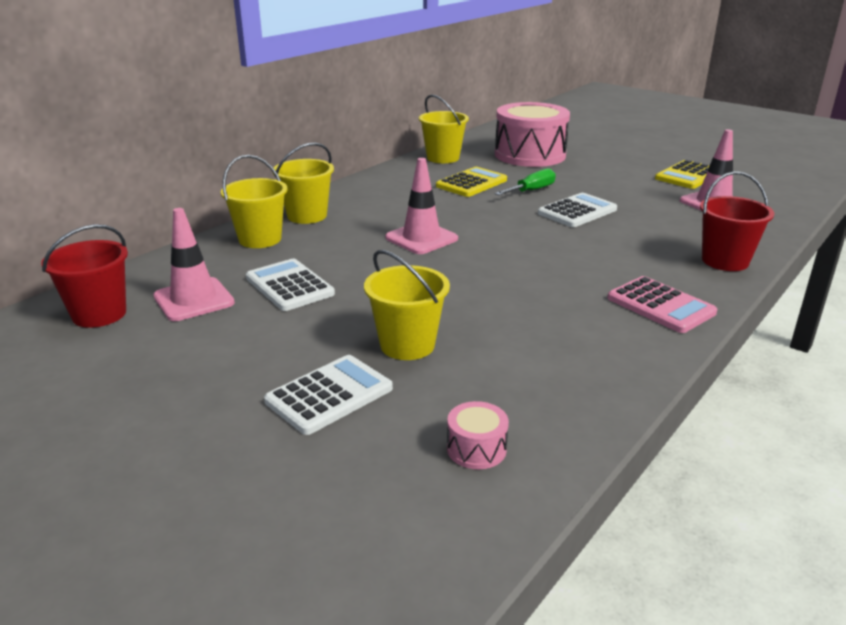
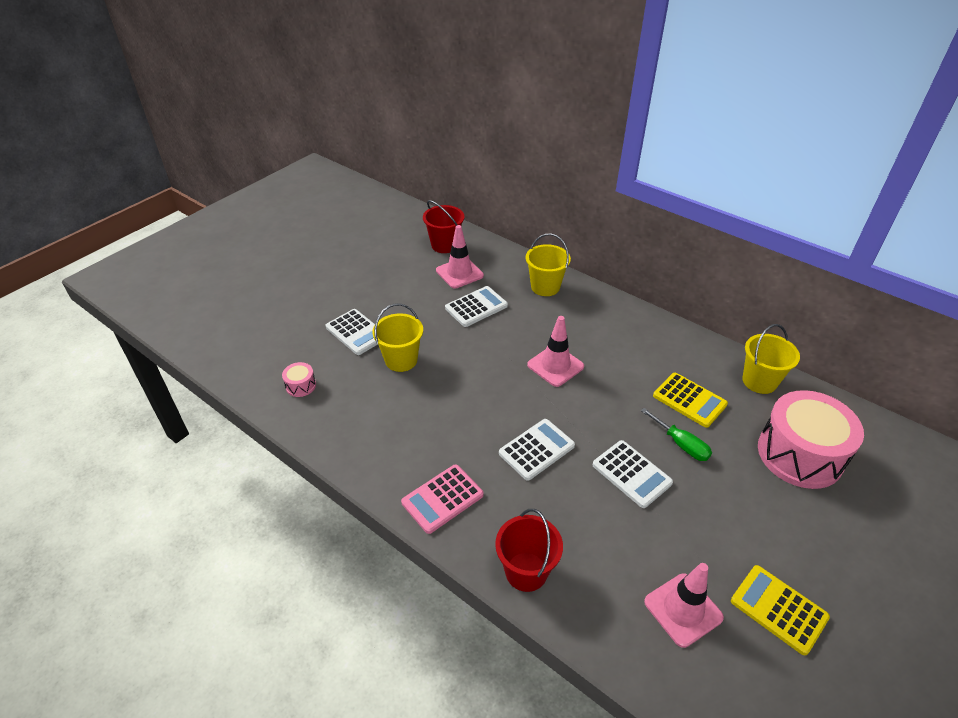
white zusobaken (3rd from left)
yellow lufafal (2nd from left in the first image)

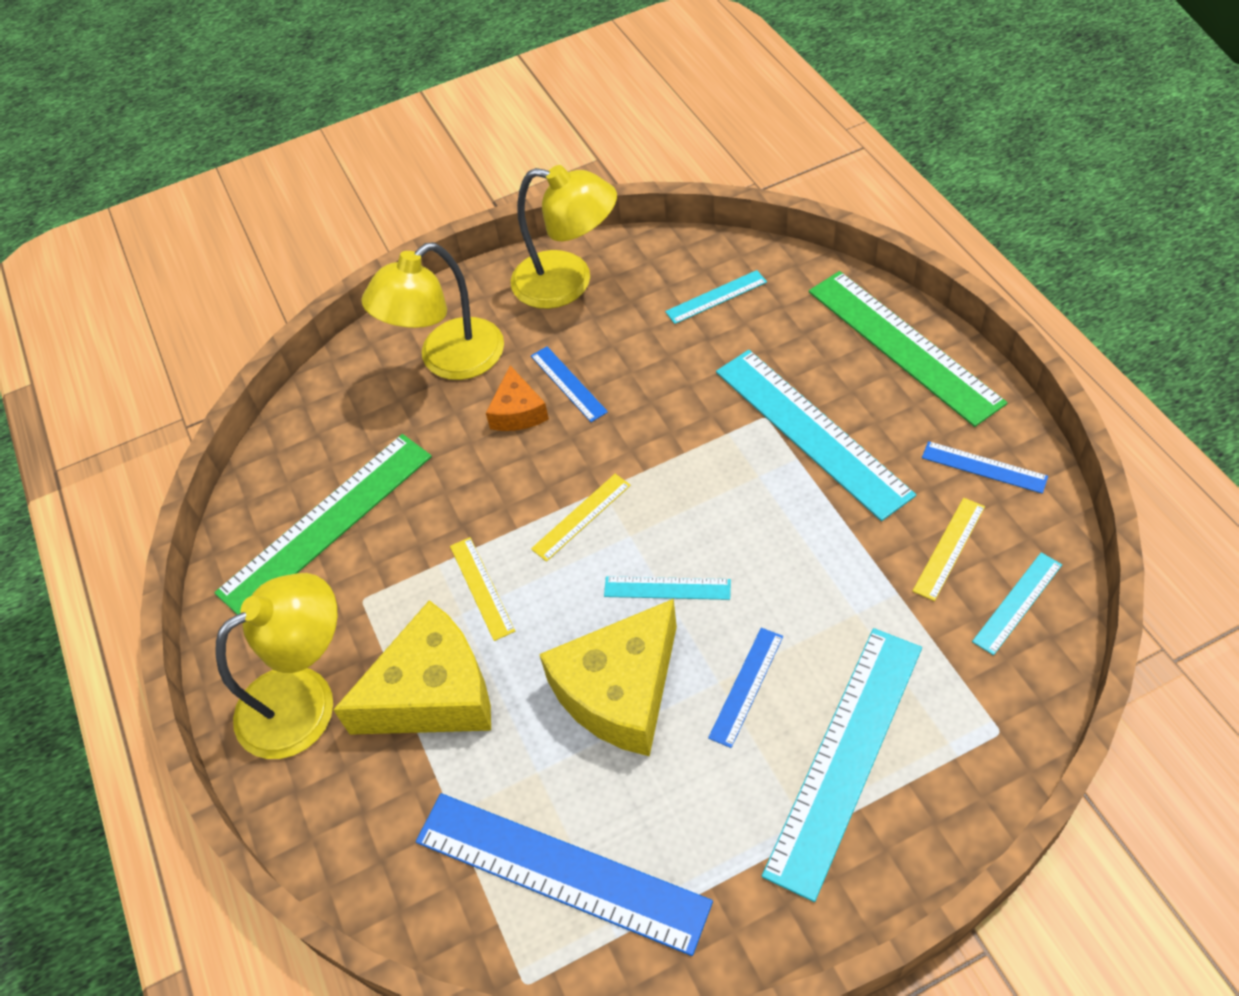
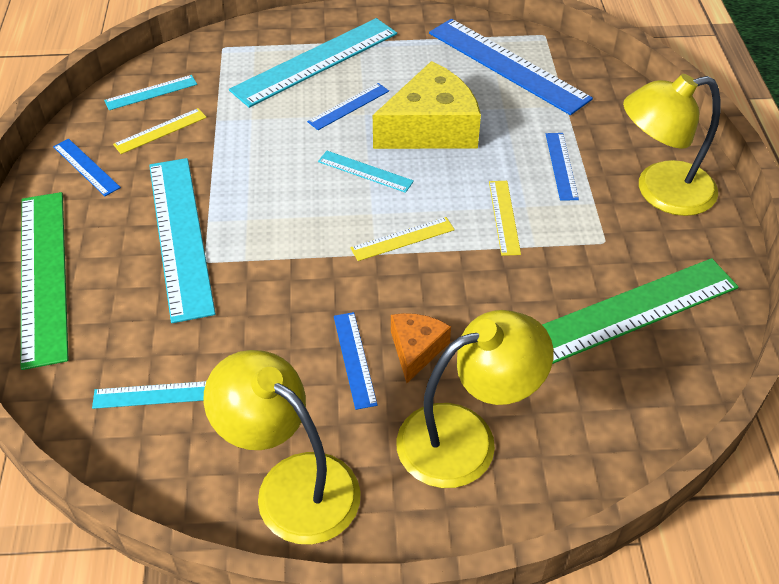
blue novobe (5th from left)

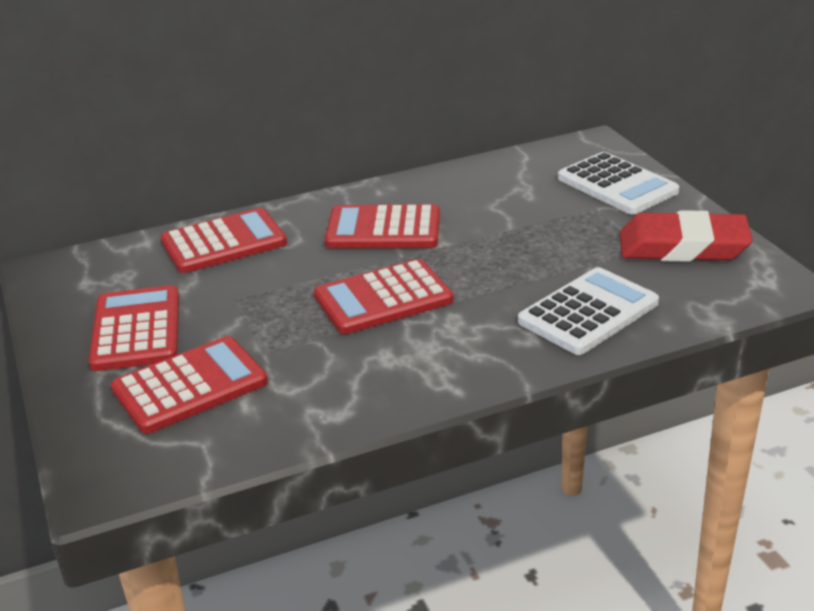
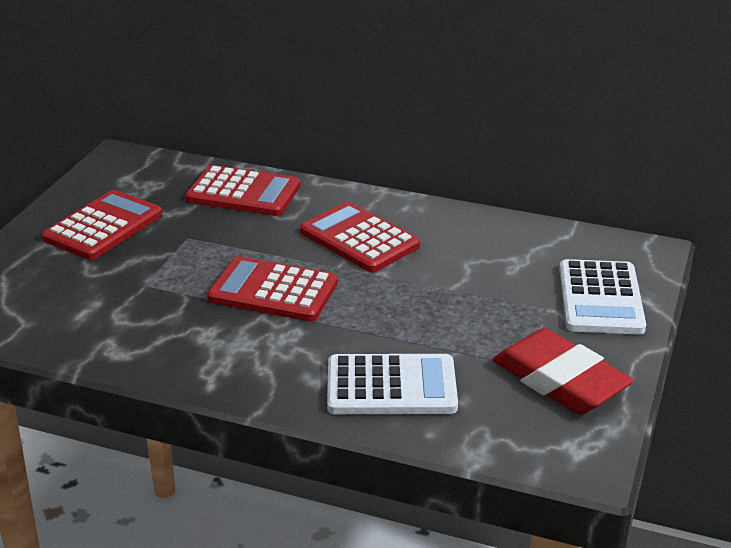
red zusobaken (2nd from left in the first image)

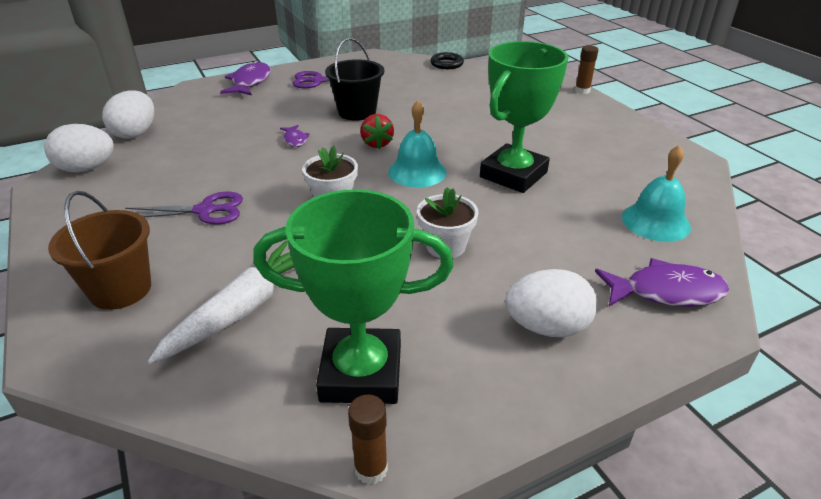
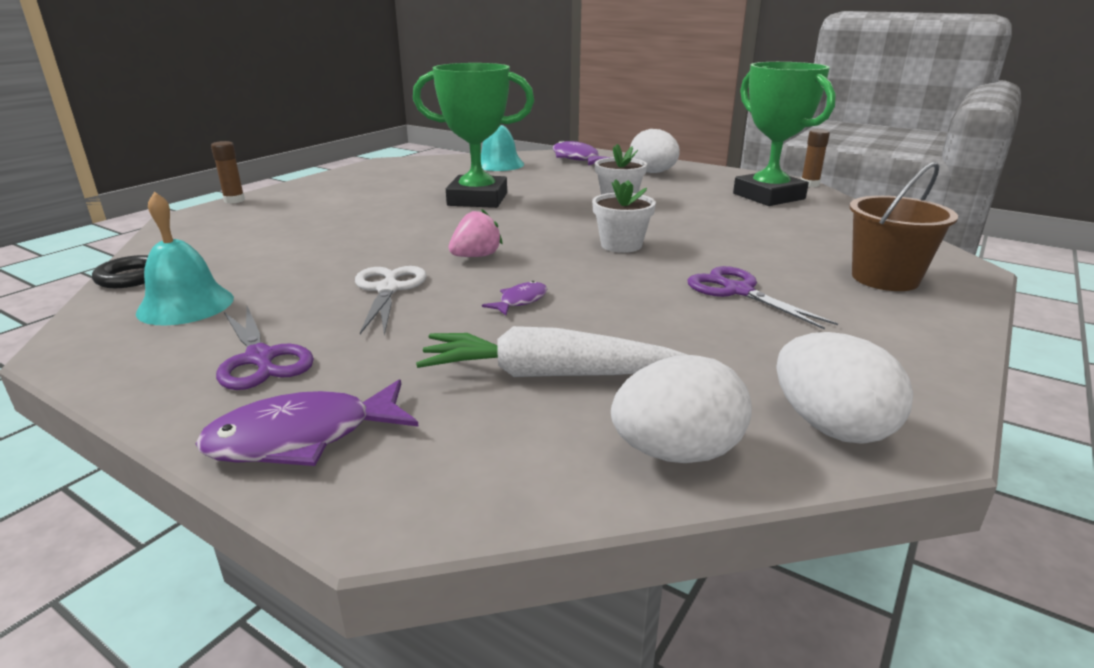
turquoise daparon (1st from left)
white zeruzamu
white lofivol
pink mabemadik

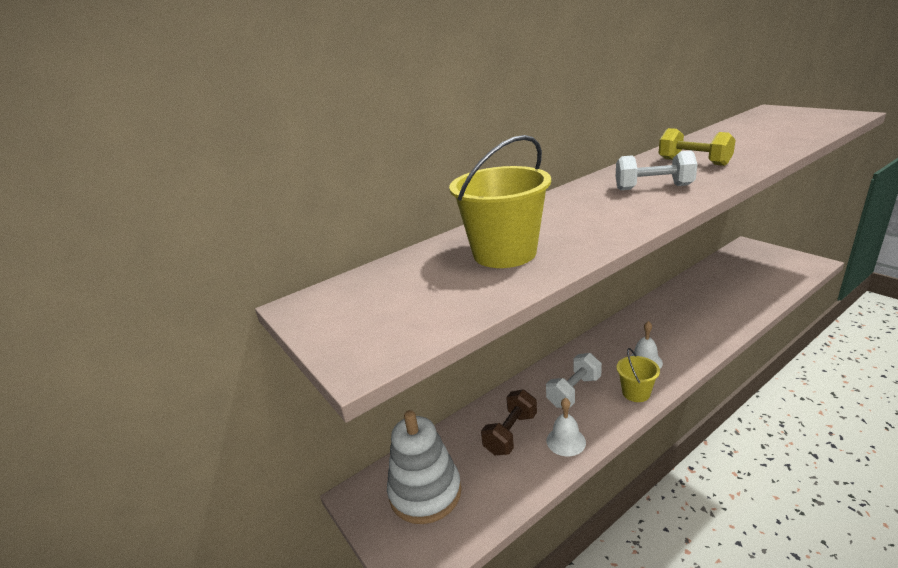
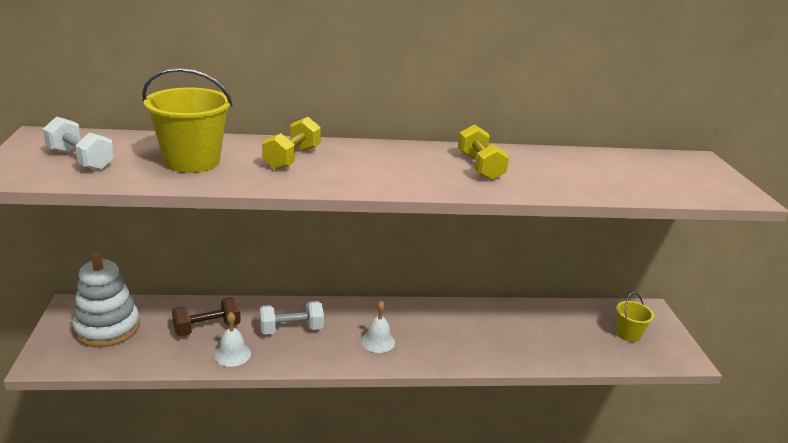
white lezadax (1st from left)
yellow lezadax (1st from left)
yellow lufafal (2nd from left)

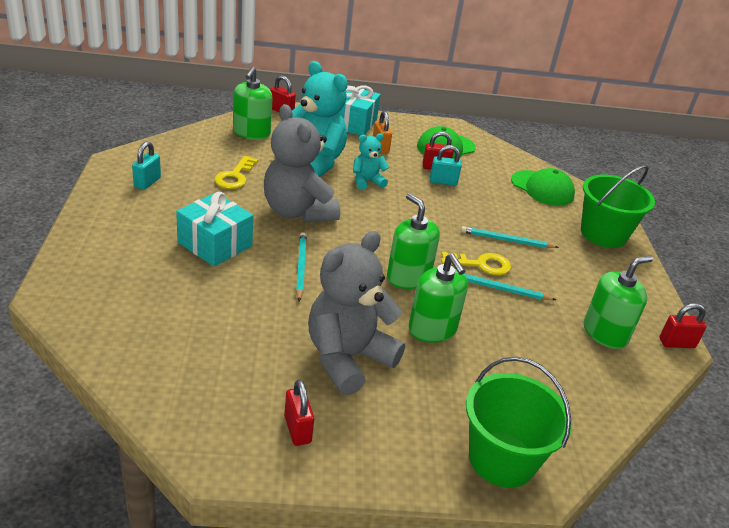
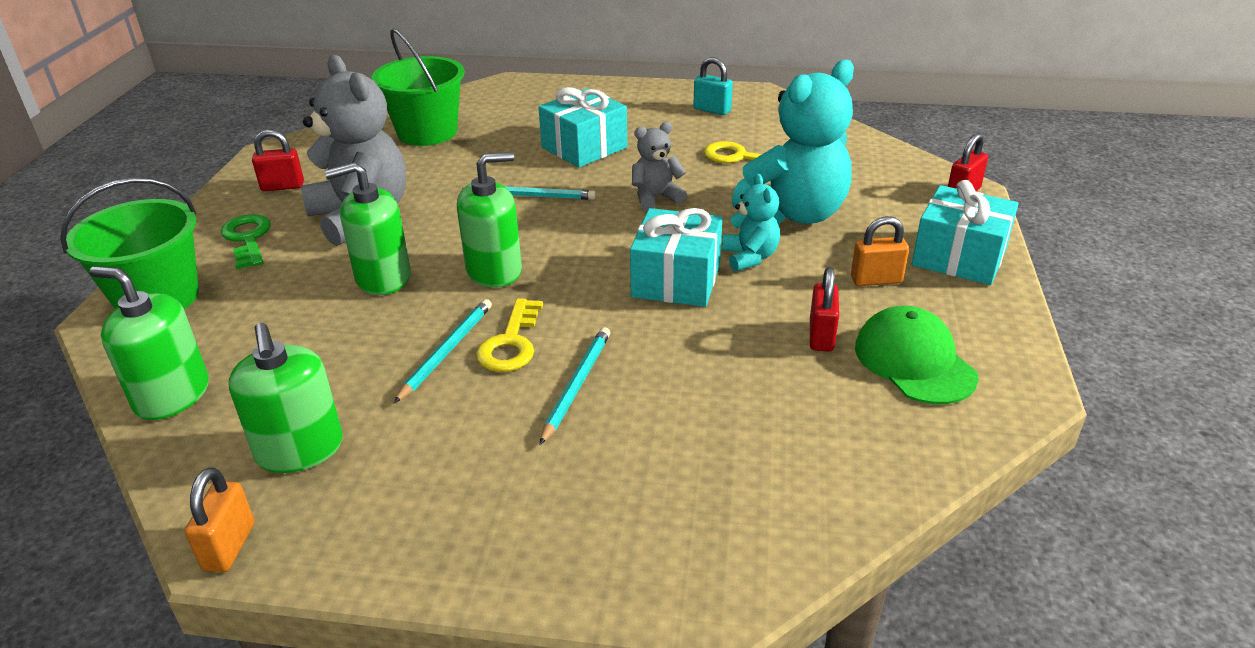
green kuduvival (1st from left)
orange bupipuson (1st from left)
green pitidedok
green lufafal (2nd from left)
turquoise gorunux (2nd from left)
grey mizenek (2nd from left)
turquoise bupipuson (2nd from left in the first image)
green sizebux (2nd from left in the first image)

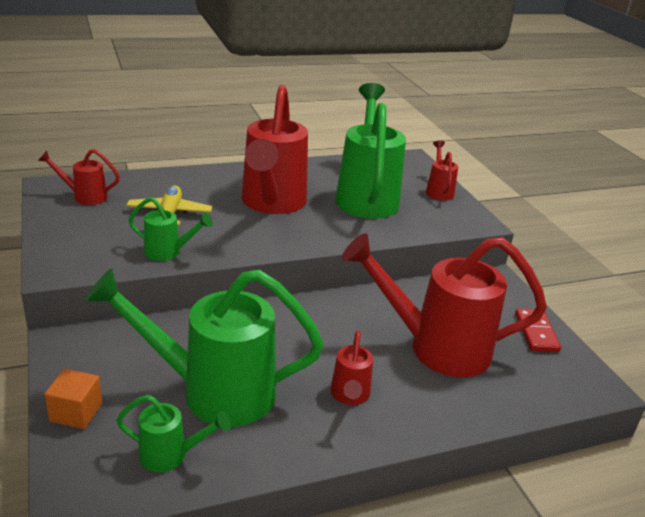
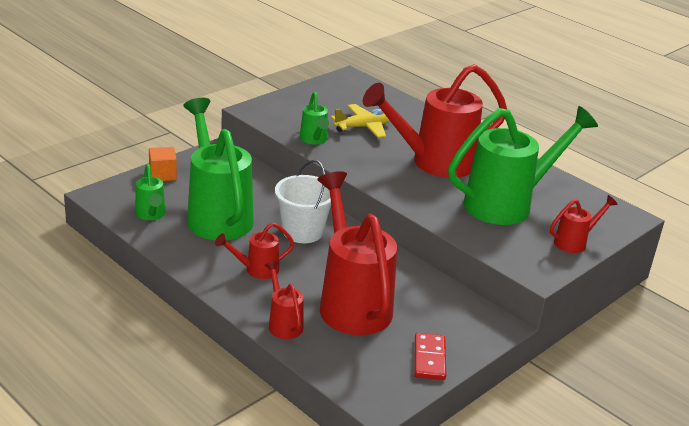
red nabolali (2nd from left)
white lufafal
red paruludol

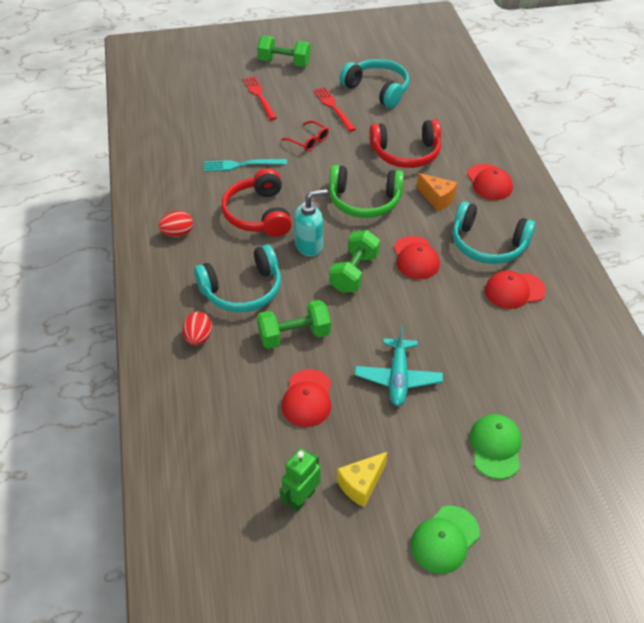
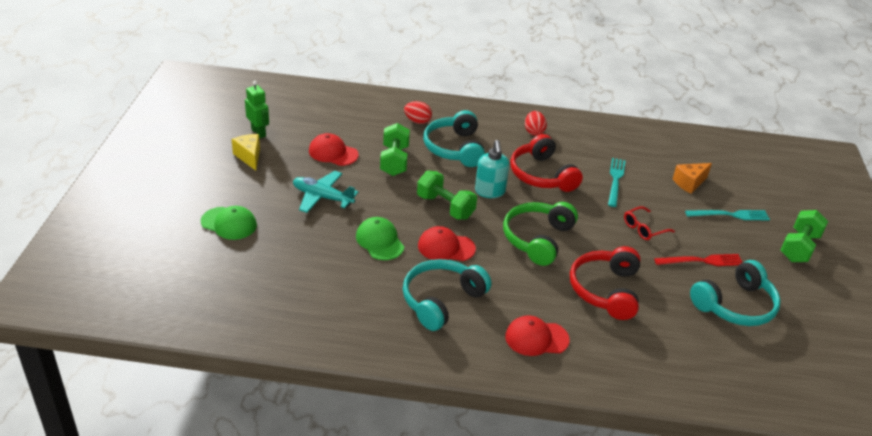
green sizebux (2nd from left)
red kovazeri (1st from left)
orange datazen
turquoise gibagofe (2nd from left)
red sizebux (4th from left in the first image)

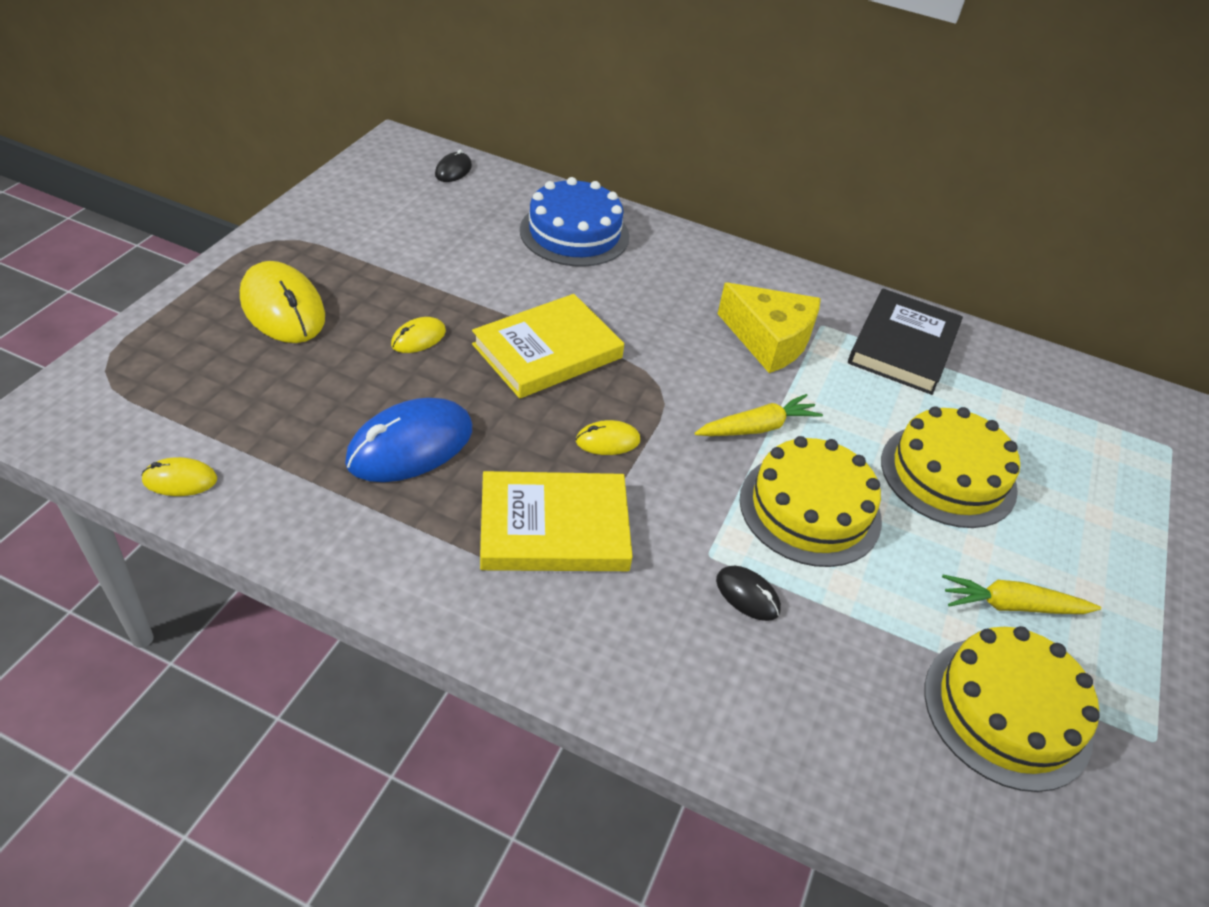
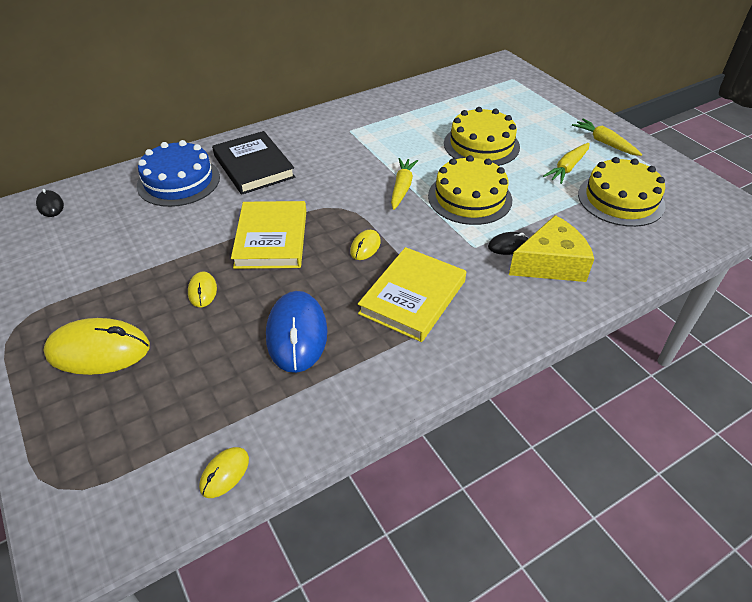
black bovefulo
yellow datazen
yellow lofivol (3rd from left)

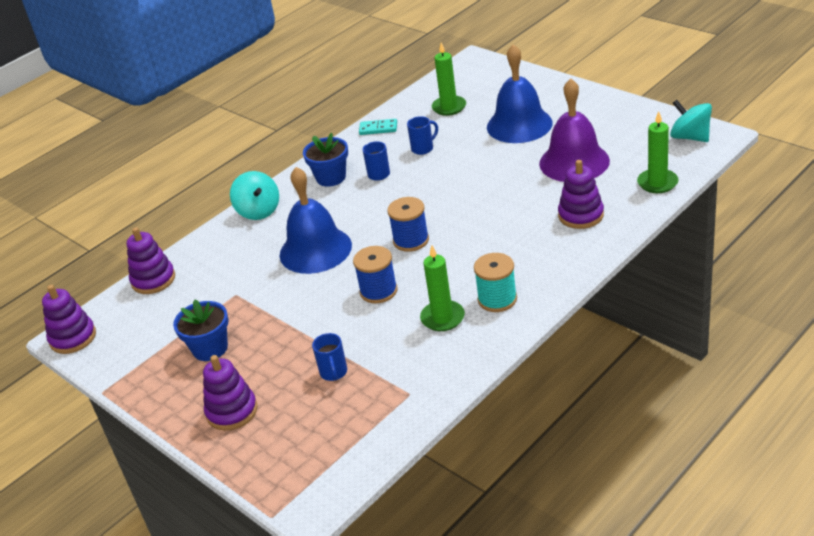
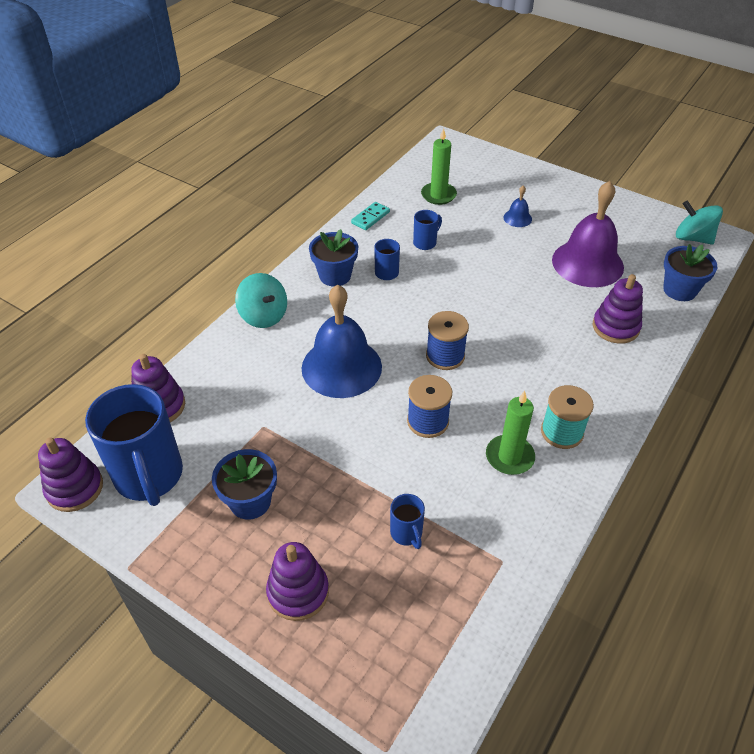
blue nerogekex (1st from left)
turquoise paruludol
blue daparon (2nd from left)
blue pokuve (3rd from left)

